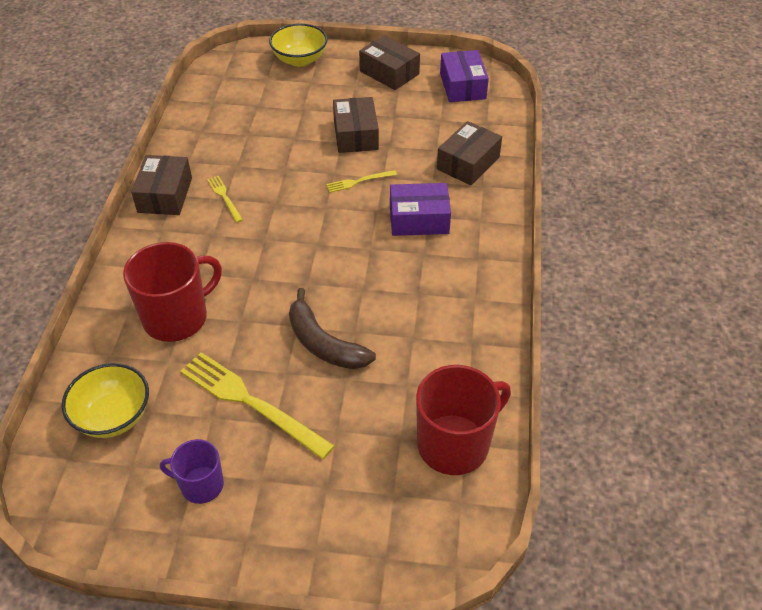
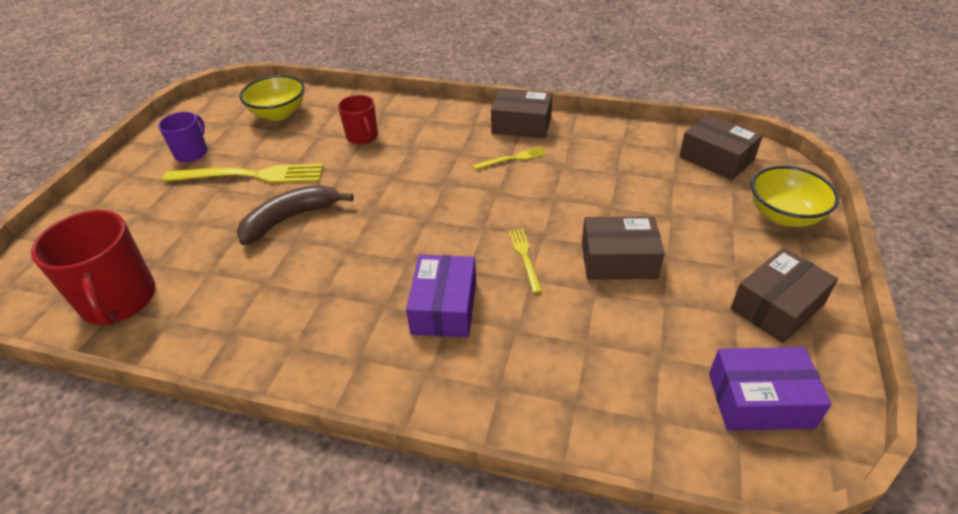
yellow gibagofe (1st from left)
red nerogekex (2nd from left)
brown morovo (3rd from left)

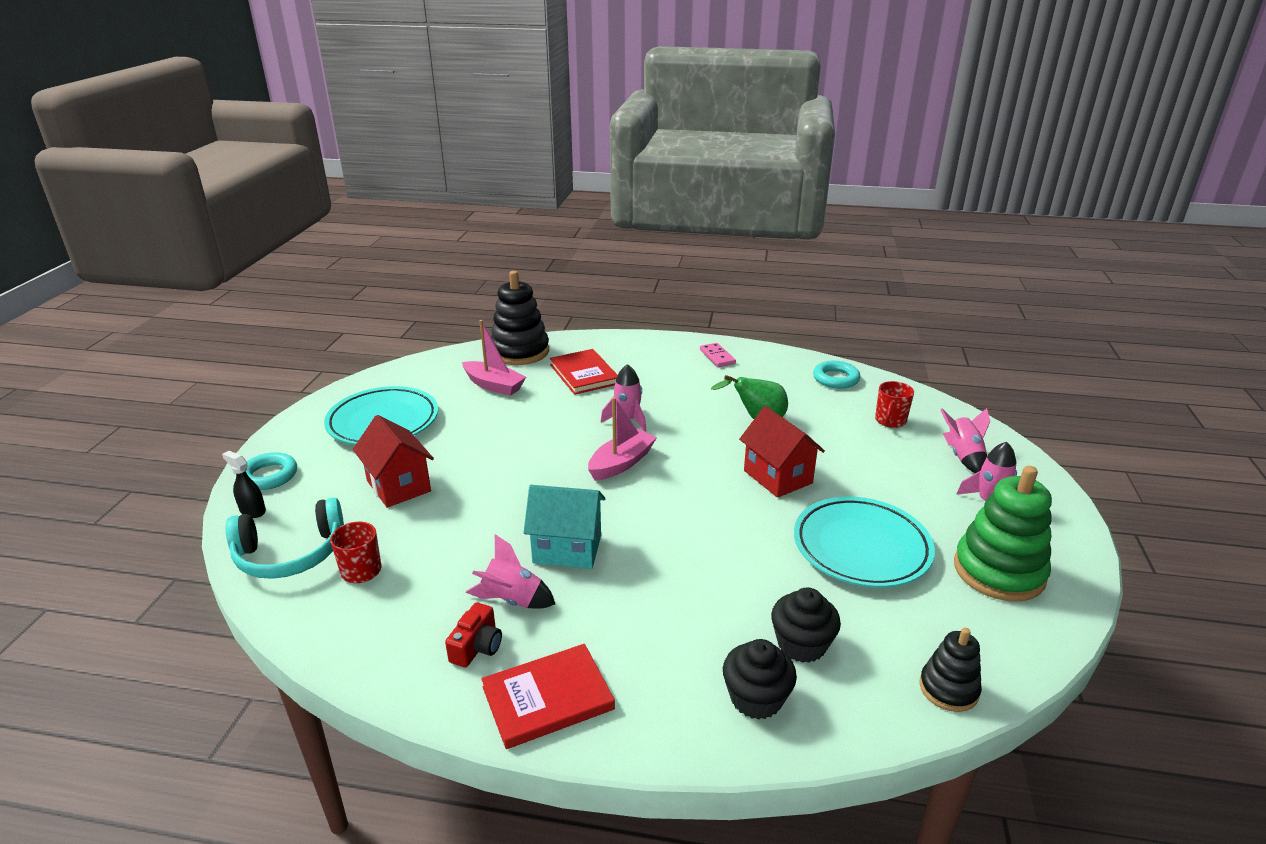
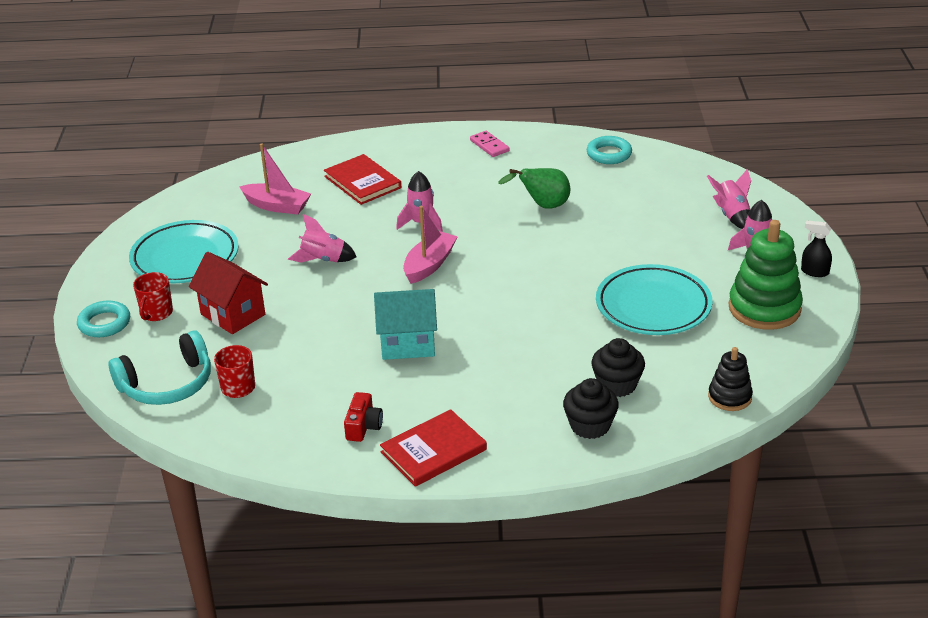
red nerogekex (1st from left)
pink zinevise (1st from left)
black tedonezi
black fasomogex (1st from left in the first image)
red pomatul (2nd from left in the first image)

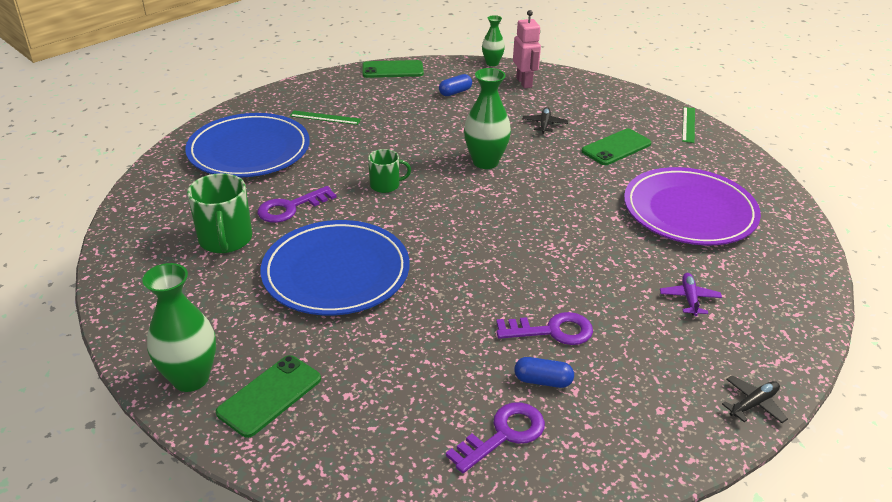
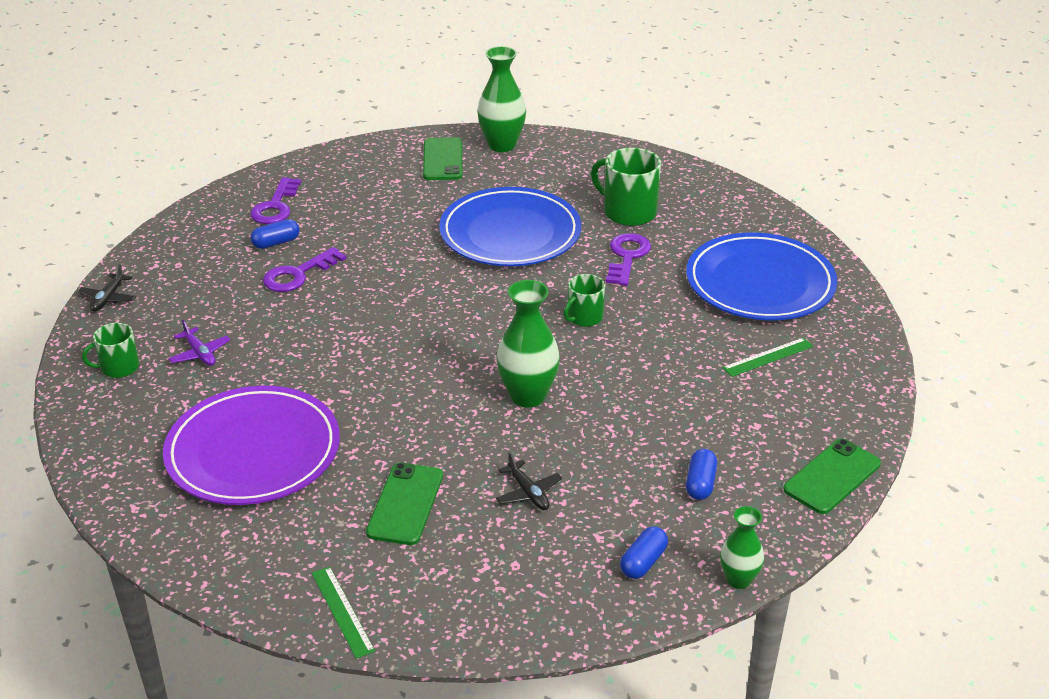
green nerogekex (1st from left)
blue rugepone (2nd from left)

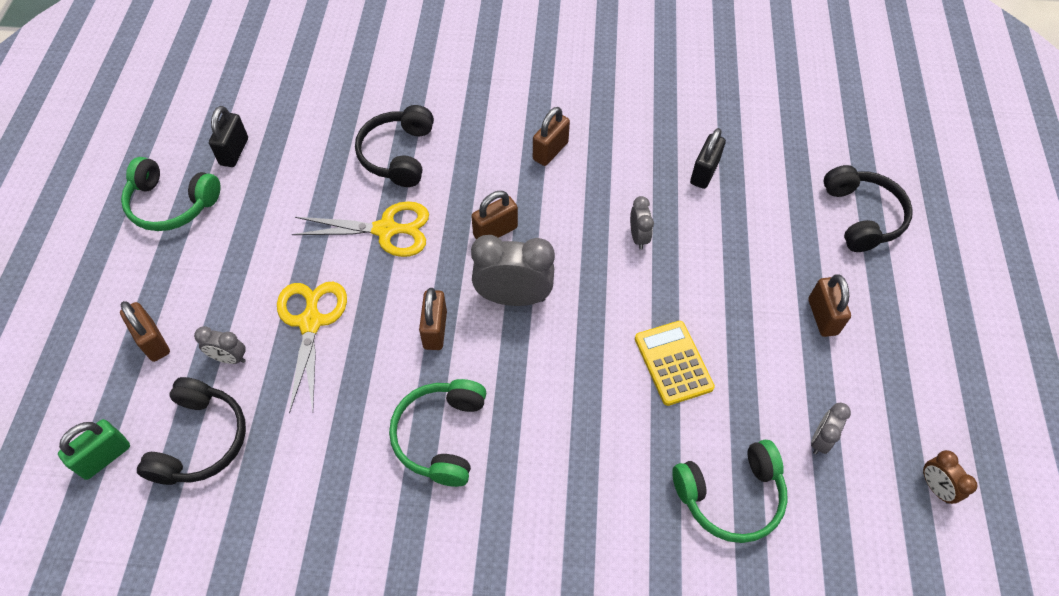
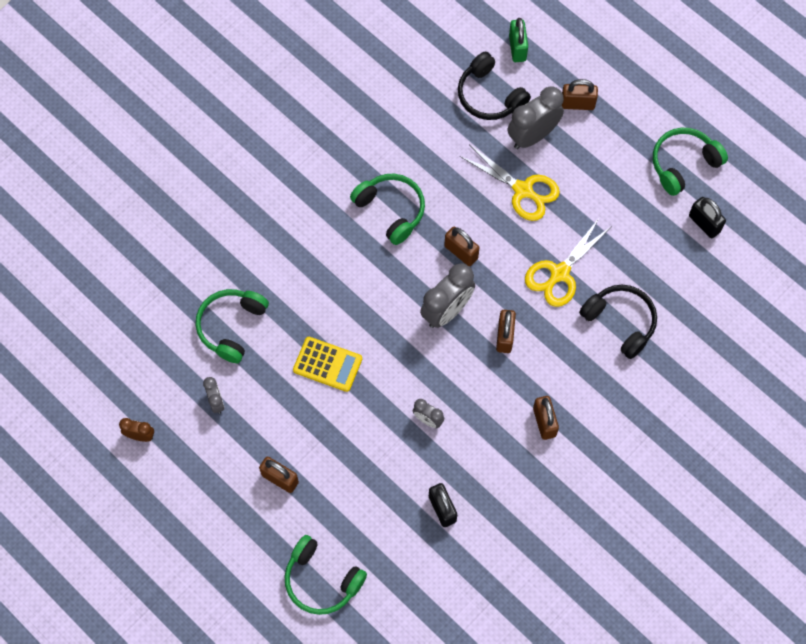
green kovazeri (2nd from left)
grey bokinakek (4th from left)

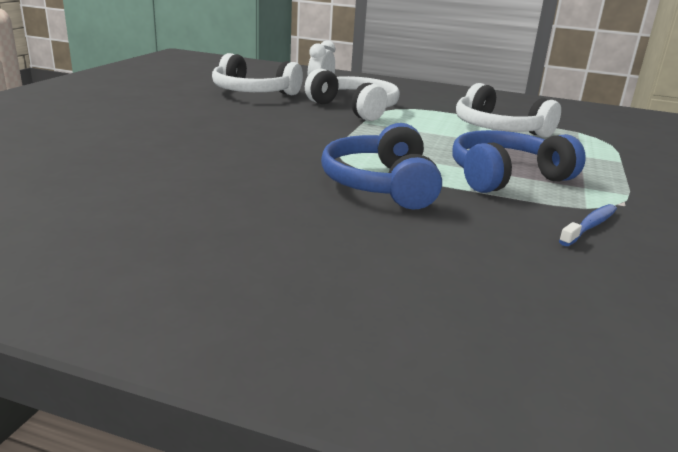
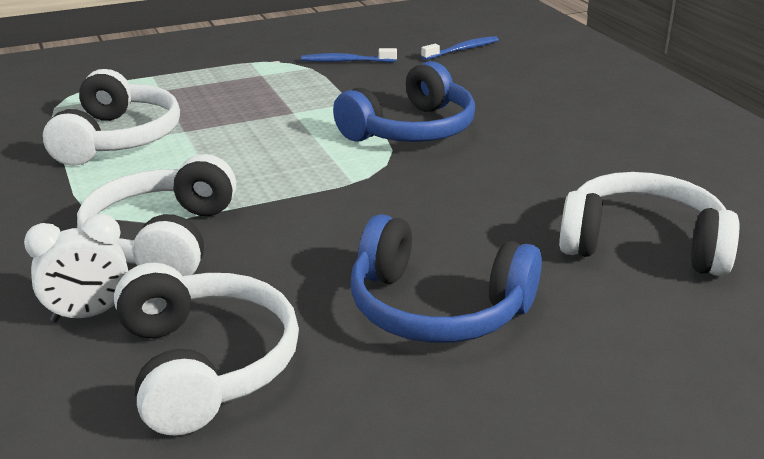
blue kovazeri (2nd from left)
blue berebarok (2nd from left)
white kovazeri (4th from left)

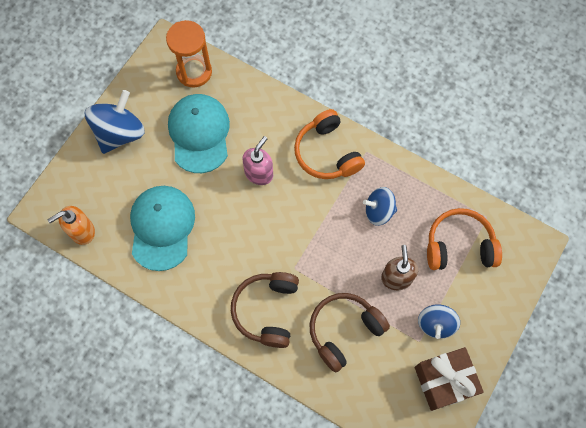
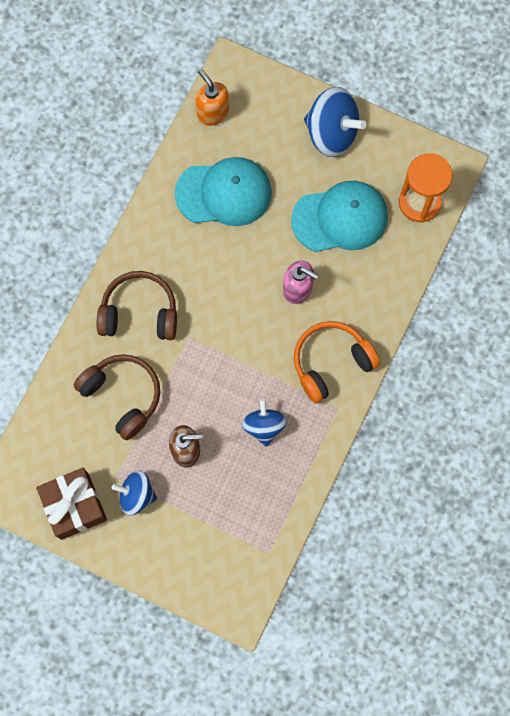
orange kovazeri (2nd from left in the first image)

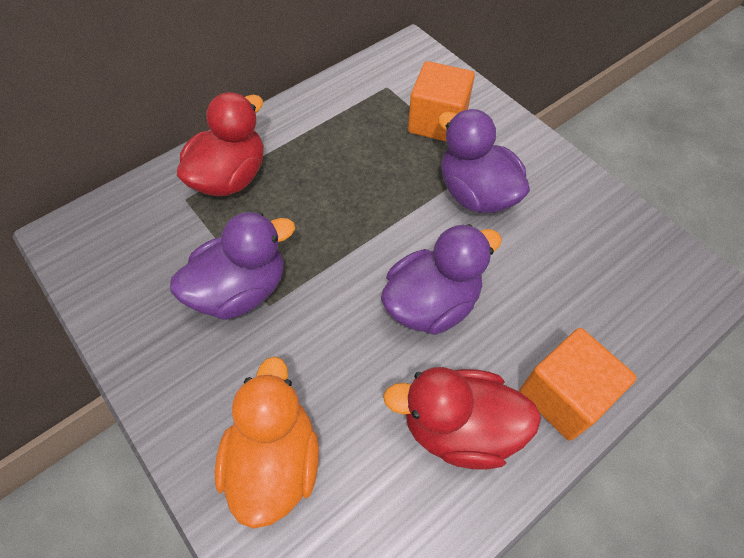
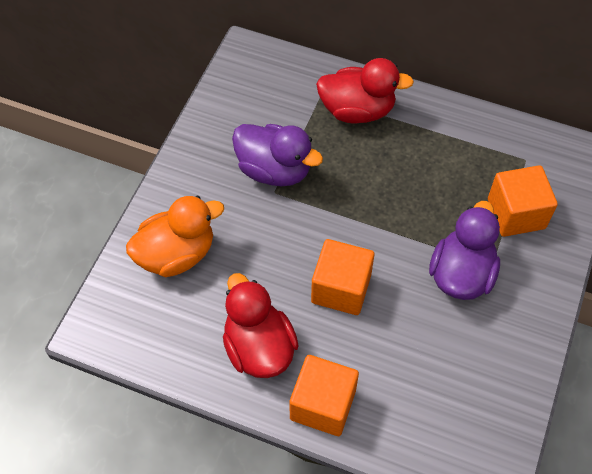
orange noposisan (2nd from left)

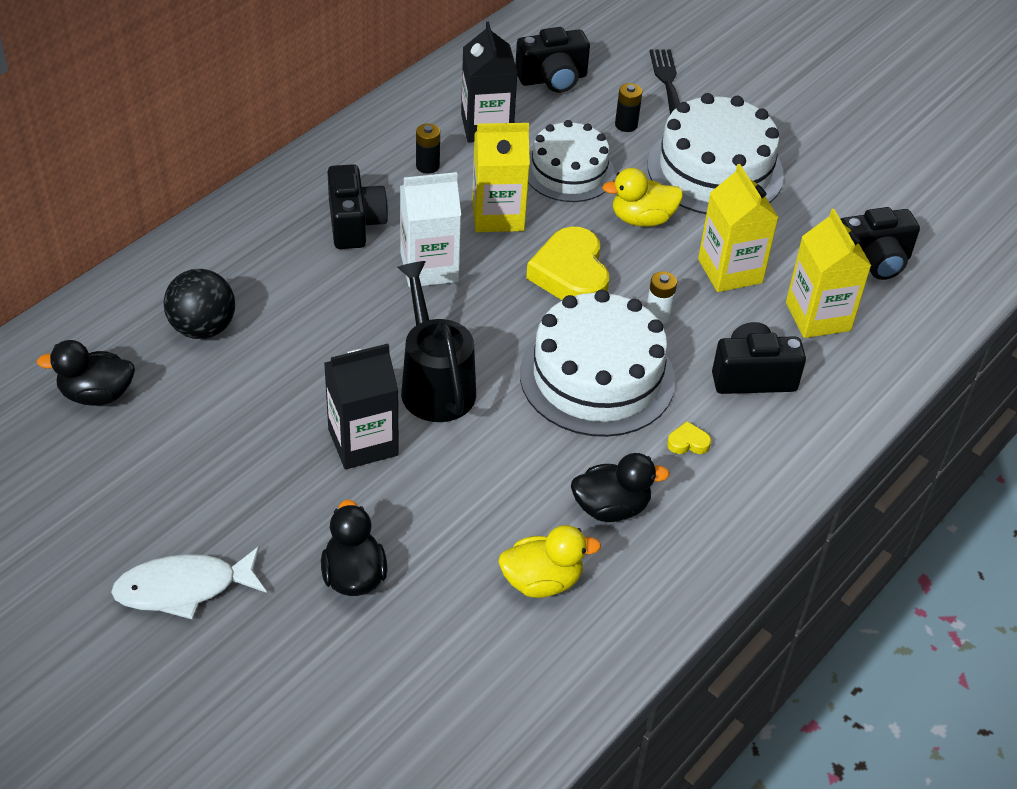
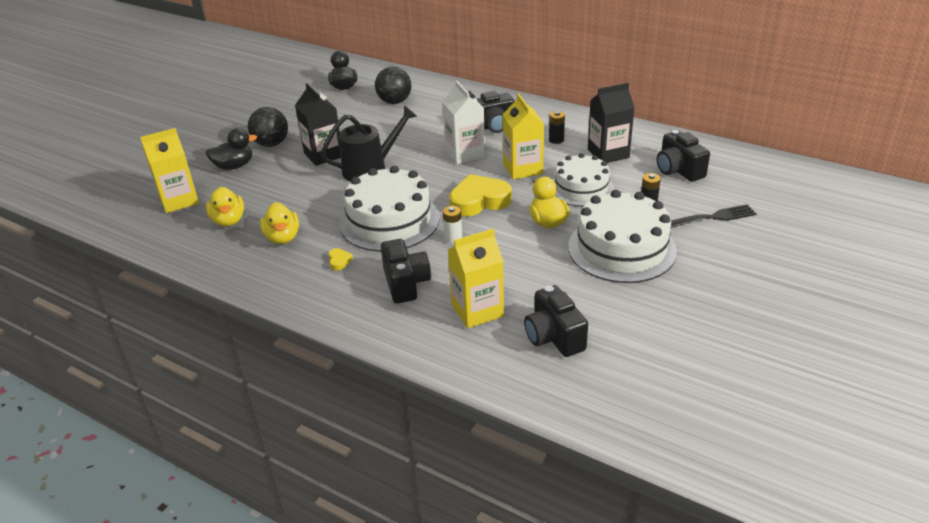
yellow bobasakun (1st from left)
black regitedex (1st from left)
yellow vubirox (2nd from left)
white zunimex

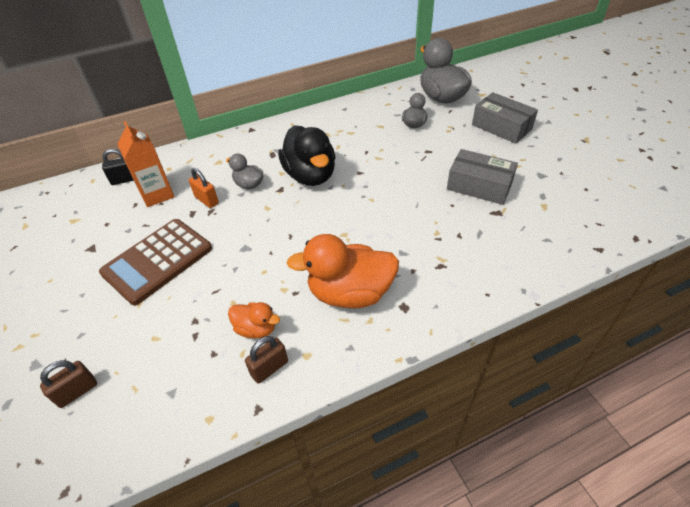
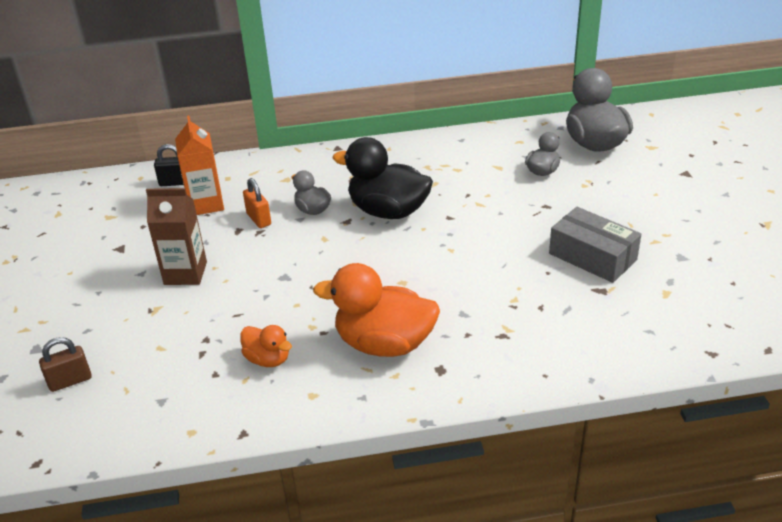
brown bobasakun
black vubirox
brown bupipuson (2nd from left in the first image)
grey morovo (2nd from left in the first image)

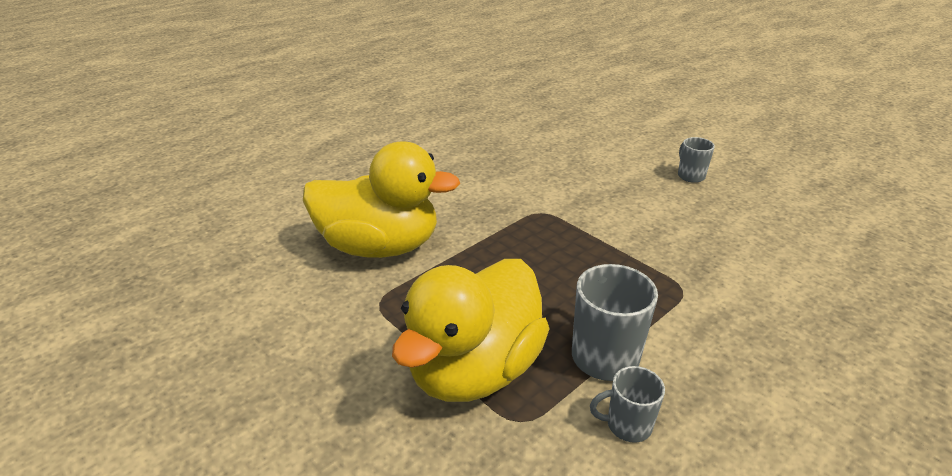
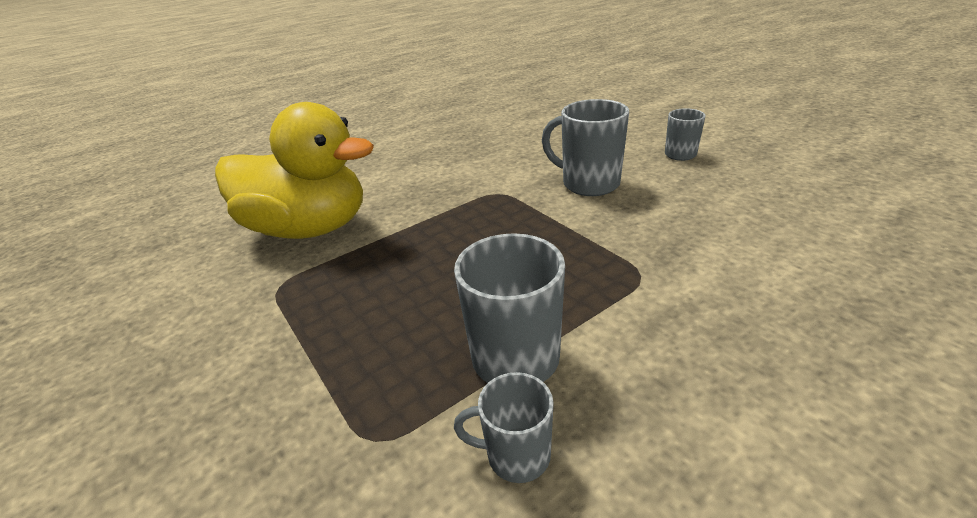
grey nerogekex (3rd from left)
yellow vubirox (2nd from left in the first image)

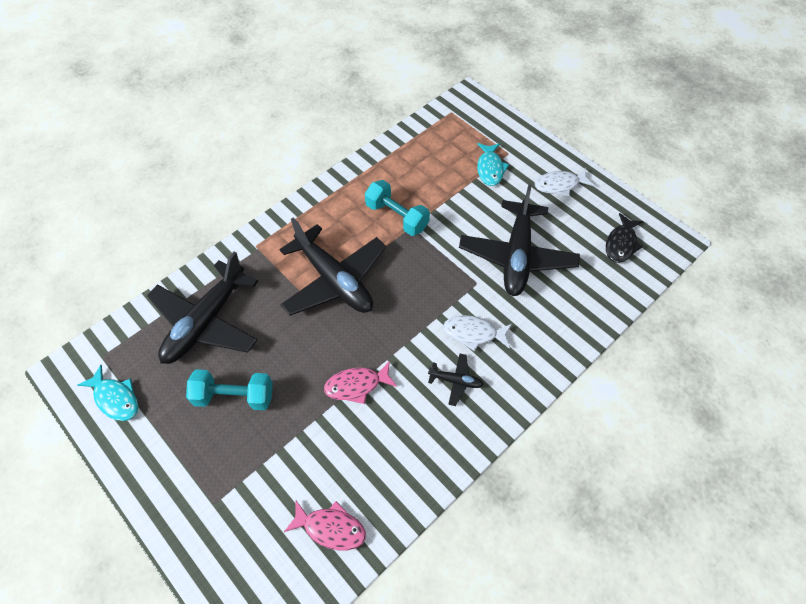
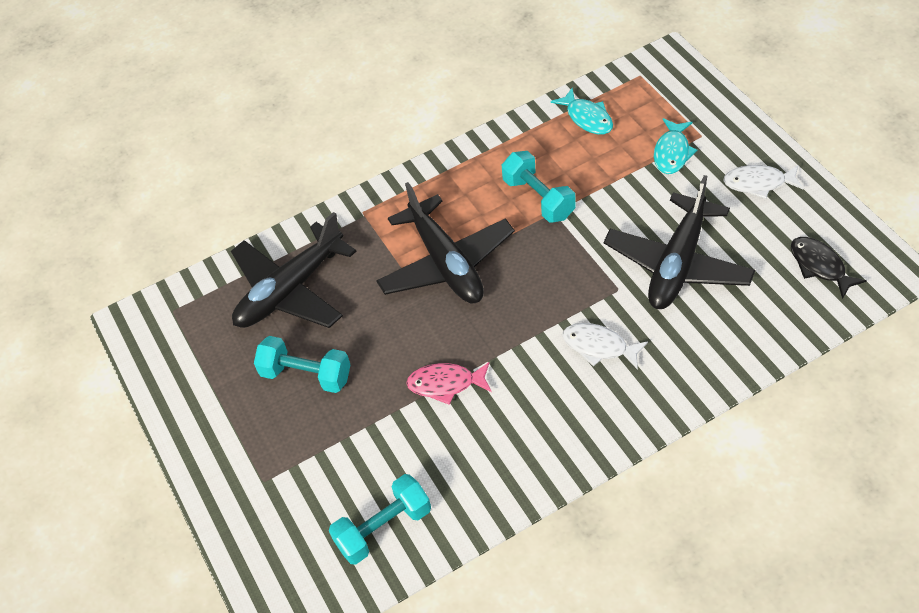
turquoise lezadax (2nd from left)
turquoise zunimex (1st from left)
black zunimex
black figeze (3rd from left in the first image)

